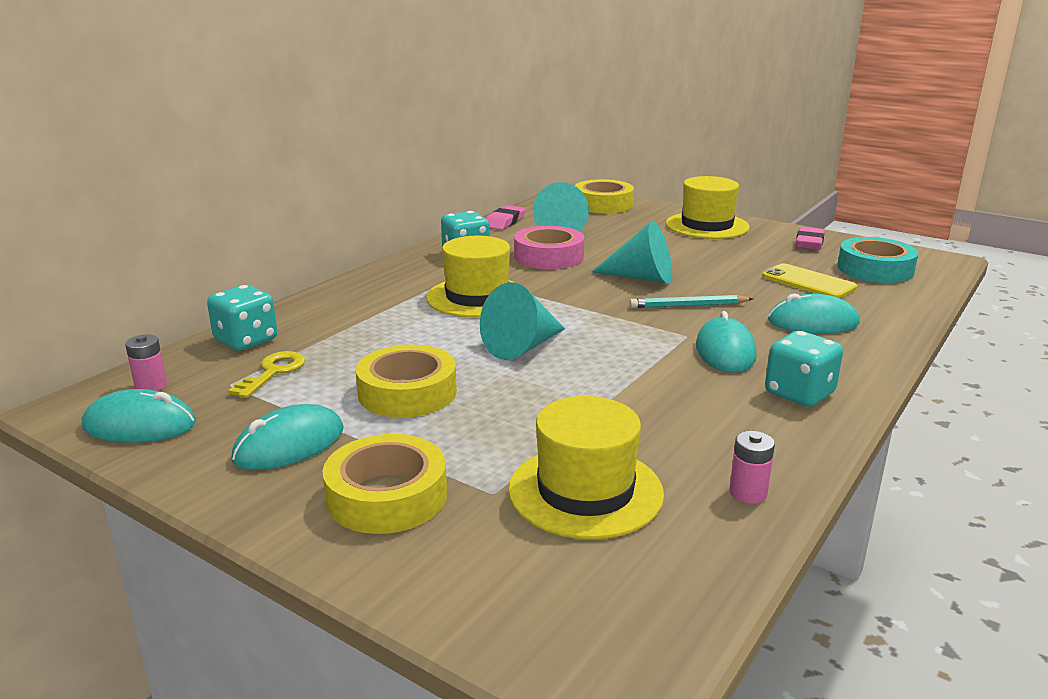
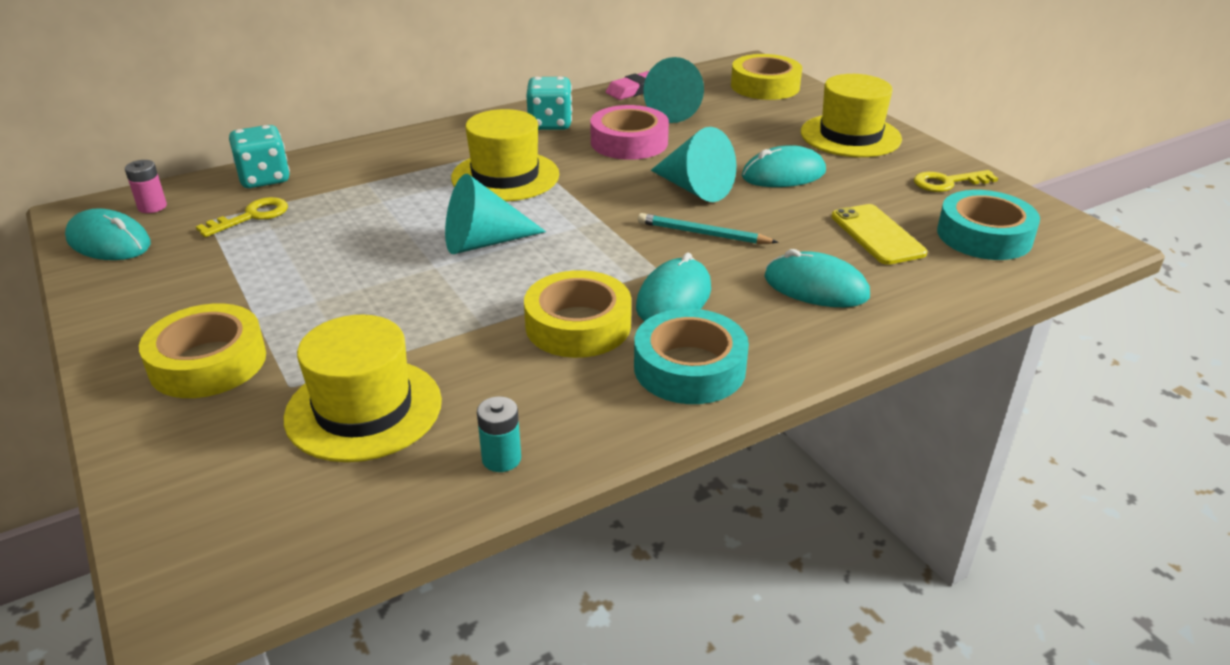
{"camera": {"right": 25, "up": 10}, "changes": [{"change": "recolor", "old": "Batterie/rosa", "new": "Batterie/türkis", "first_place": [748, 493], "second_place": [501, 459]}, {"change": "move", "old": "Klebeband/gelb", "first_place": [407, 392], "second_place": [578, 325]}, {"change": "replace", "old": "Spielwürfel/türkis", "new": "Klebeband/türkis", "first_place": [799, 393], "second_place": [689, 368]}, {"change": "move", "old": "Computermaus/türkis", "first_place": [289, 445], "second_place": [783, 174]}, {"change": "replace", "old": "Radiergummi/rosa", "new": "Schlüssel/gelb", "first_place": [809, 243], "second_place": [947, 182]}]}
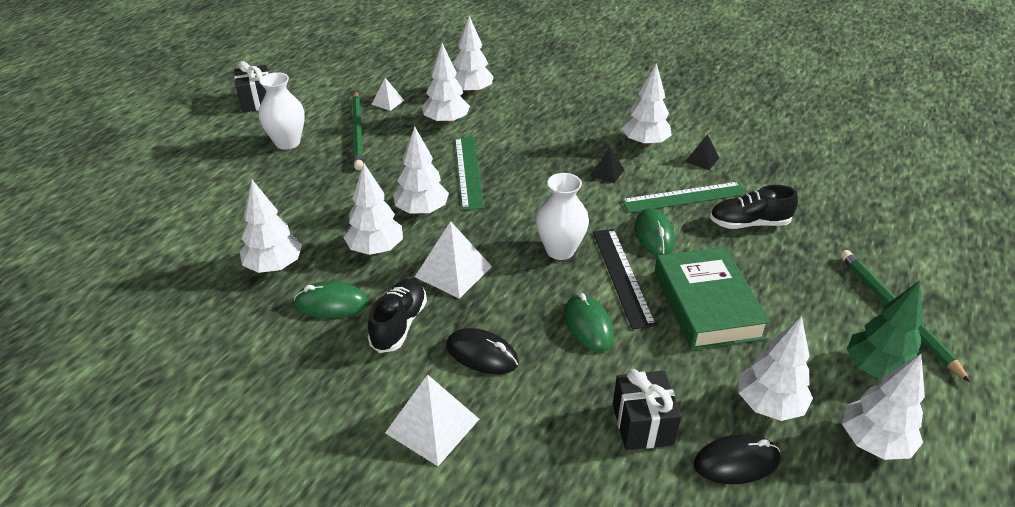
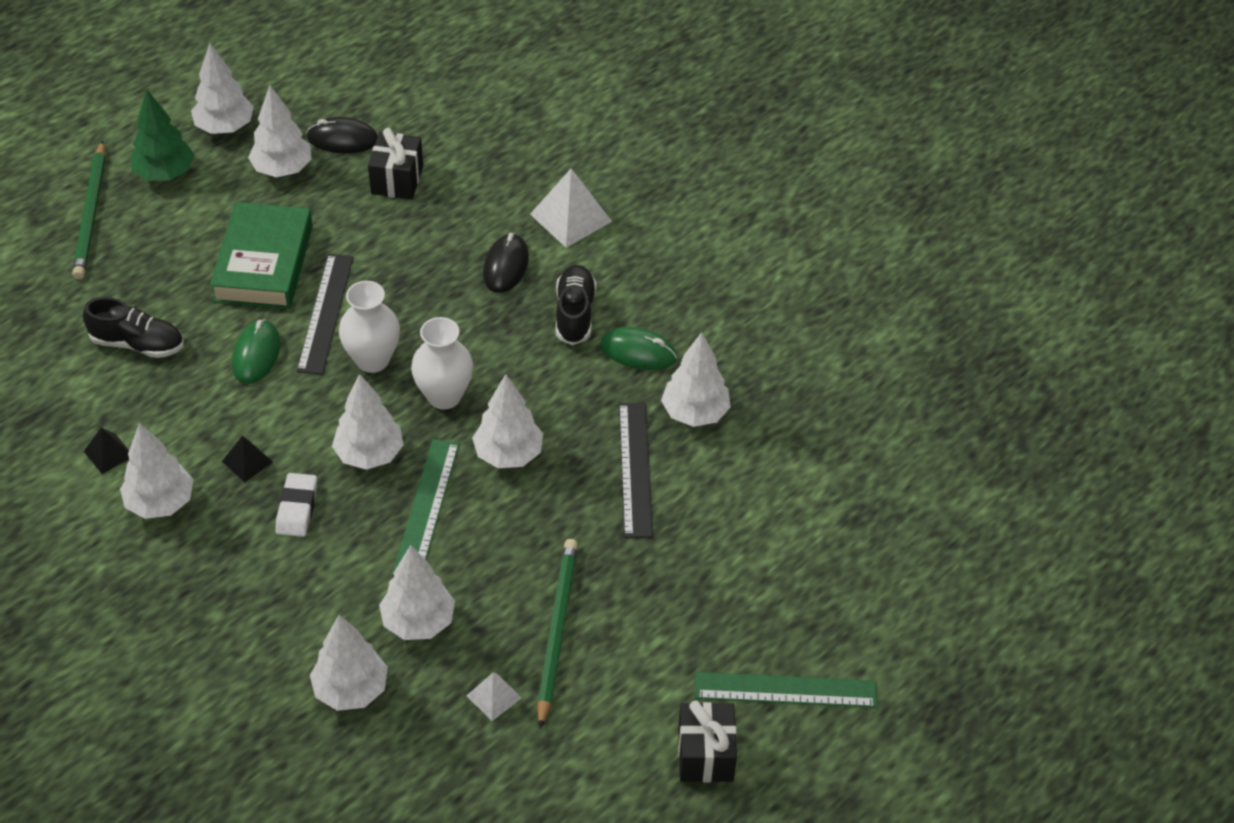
{"camera": {"right": -165, "up": 10}, "changes": [{"change": "insert", "new": "Radiergummi/weiß", "second_place": [297, 508]}, {"change": "move", "old": "Baum/weiß", "first_place": [376, 249], "second_place": [369, 455]}, {"change": "move", "old": "Vase/weiß", "first_place": [287, 142], "second_place": [444, 396]}, {"change": "rotate", "old": "Computermaus/schwarz", "first_place": [482, 354], "second_place": [506, 266], "degrees": 60}, {"change": "rotate", "old": "Schuh/schwarz", "first_place": [399, 324], "second_place": [575, 314], "degrees": 150}, {"change": "insert", "new": "Lineal/schwarz", "second_place": [635, 469]}, {"change": "move", "old": "Lineal/grün", "first_place": [684, 197], "second_place": [785, 690]}, {"change": "delete", "old": "Pyramide/weiß", "first_place": [453, 271]}, {"change": "delete", "old": "Computermaus/grün", "first_place": [588, 325]}]}
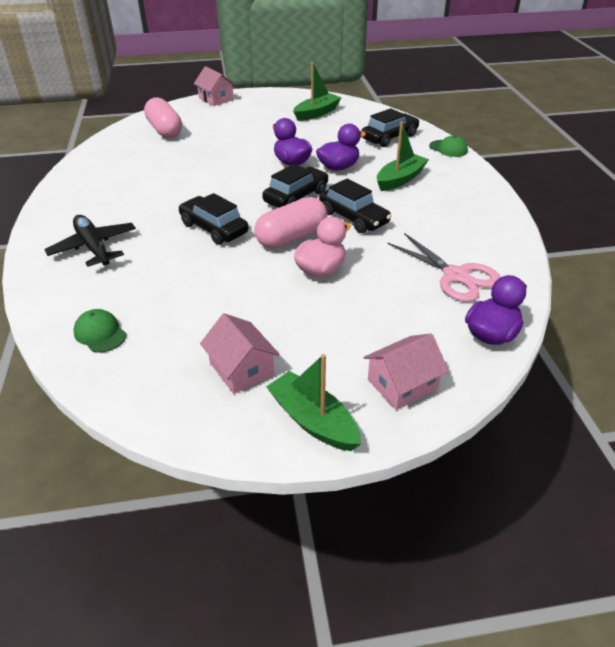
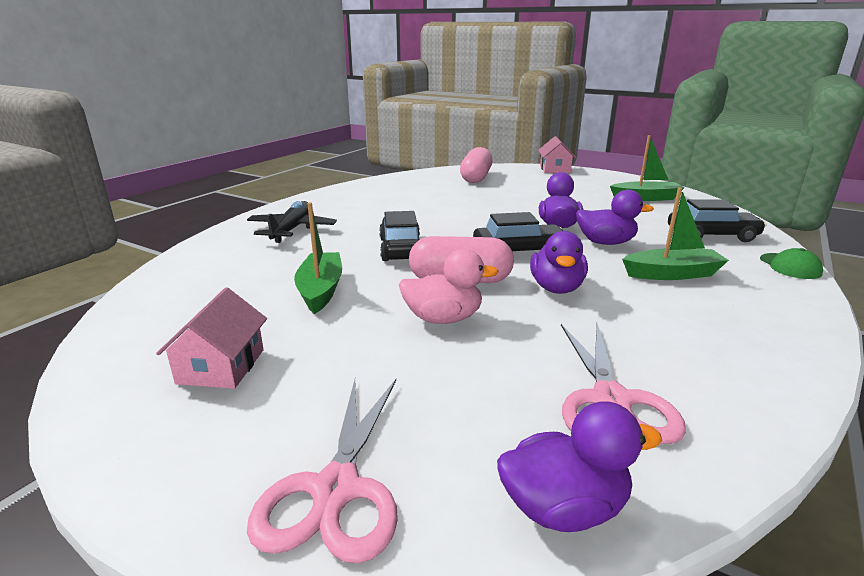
{"camera": {"right": 40, "up": -15}, "changes": [{"change": "replace", "old": "Haus/rosa", "new": "Schere/rosa", "first_place": [402, 384], "second_place": [336, 490]}, {"change": "move", "old": "Boot/grün", "first_place": [313, 421], "second_place": [320, 290]}, {"change": "replace", "old": "Auto/schwarz", "new": "Ente/lila", "first_place": [353, 218], "second_place": [556, 288]}, {"change": "delete", "old": "Kappe/grün", "first_place": [100, 333]}]}
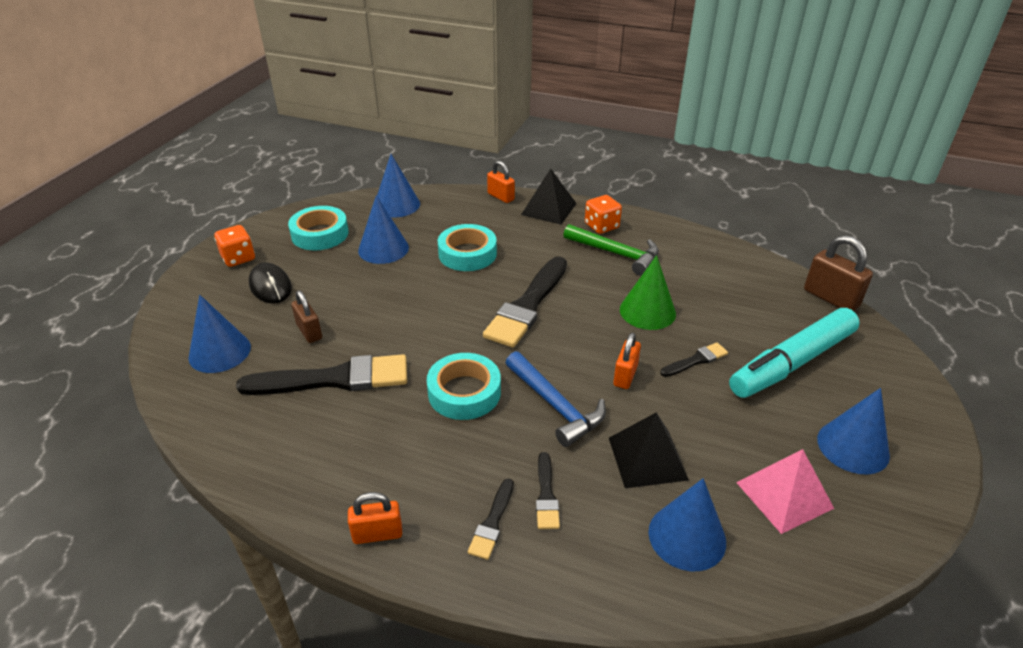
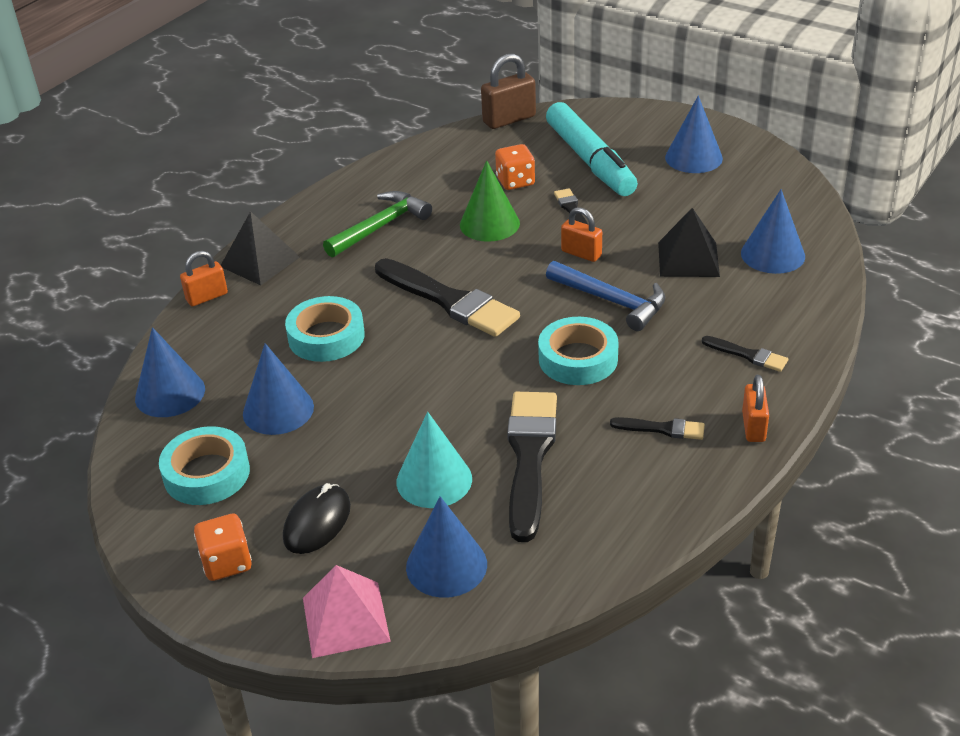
{"camera": {"right": -75, "up": 0}, "changes": [{"change": "rotate", "old": "Computermaus/schwarz", "first_place": [270, 286], "second_place": [317, 522], "degrees": -45}, {"change": "move", "old": "Pyramide/rosa", "first_place": [784, 495], "second_place": [345, 619]}, {"change": "replace", "old": "Vorhängeschloss/braun", "new": "Kegel/türkis", "first_place": [309, 332], "second_place": [434, 480]}, {"change": "move", "old": "Spielwürfel/orange", "first_place": [601, 226], "second_place": [515, 181]}, {"change": "rotate", "old": "Hammer/blau", "first_place": [556, 406], "second_place": [612, 301], "degrees": 60}, {"change": "move", "old": "Pinsel/schwarz", "first_place": [546, 495], "second_place": [662, 429]}]}
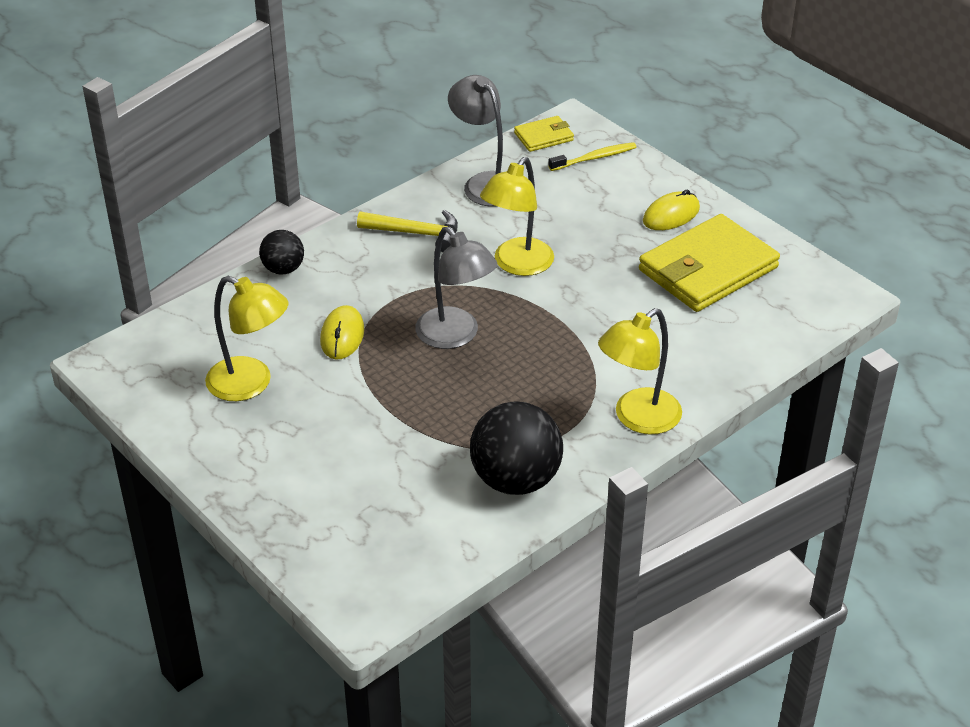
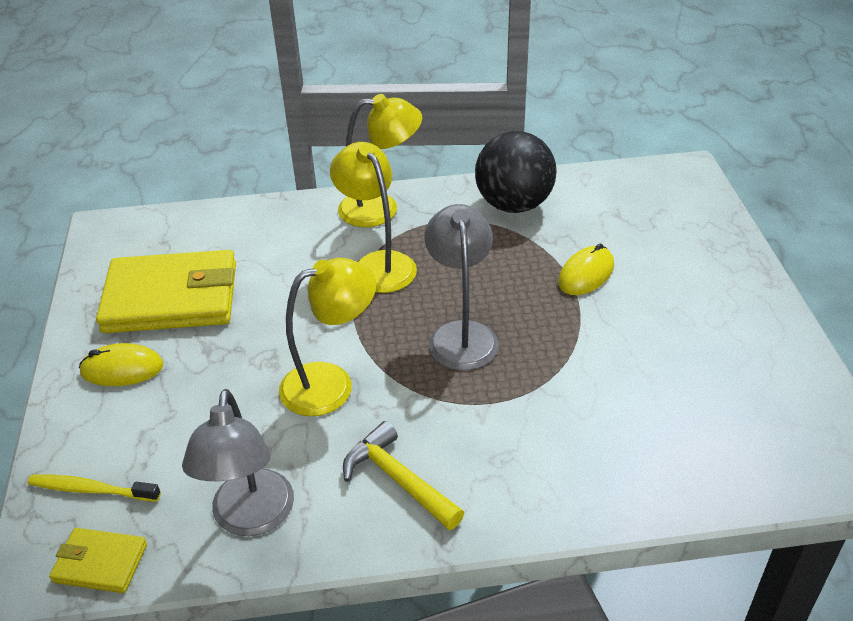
{"camera": {"right": -145, "up": 0}, "changes": [{"change": "move", "old": "Lampe/gelb", "first_place": [251, 384], "second_place": [377, 264]}, {"change": "move", "old": "Computermaus/gelb", "first_place": [342, 336], "second_place": [586, 274]}, {"change": "delete", "old": "Ball/schwarz", "first_place": [283, 269]}]}
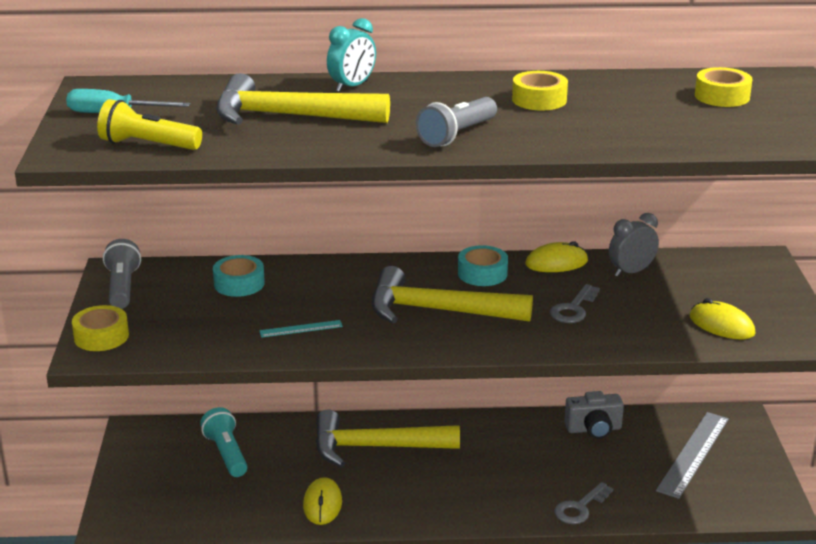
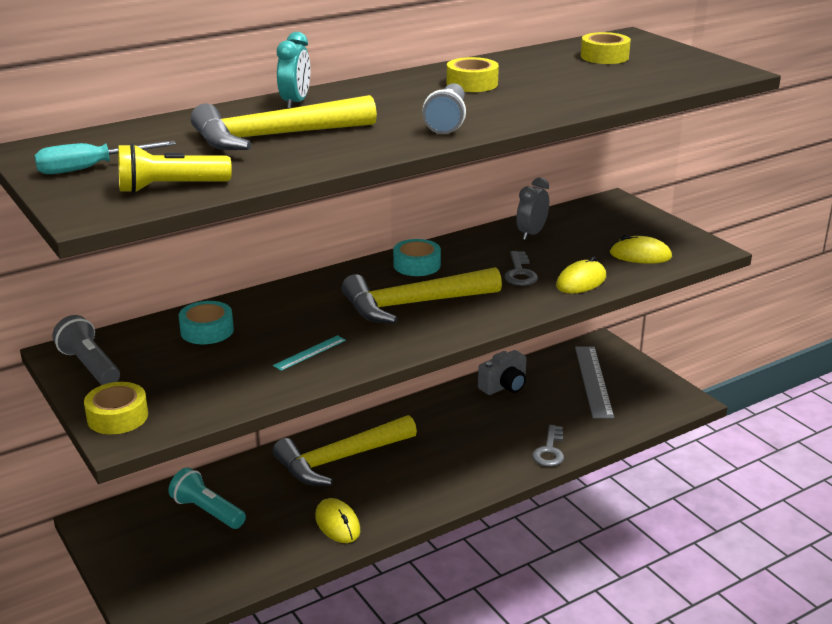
{"camera": {"right": -30, "up": 0}, "changes": [{"change": "move", "old": "Computermaus/gelb", "first_place": [556, 263], "second_place": [581, 281]}]}
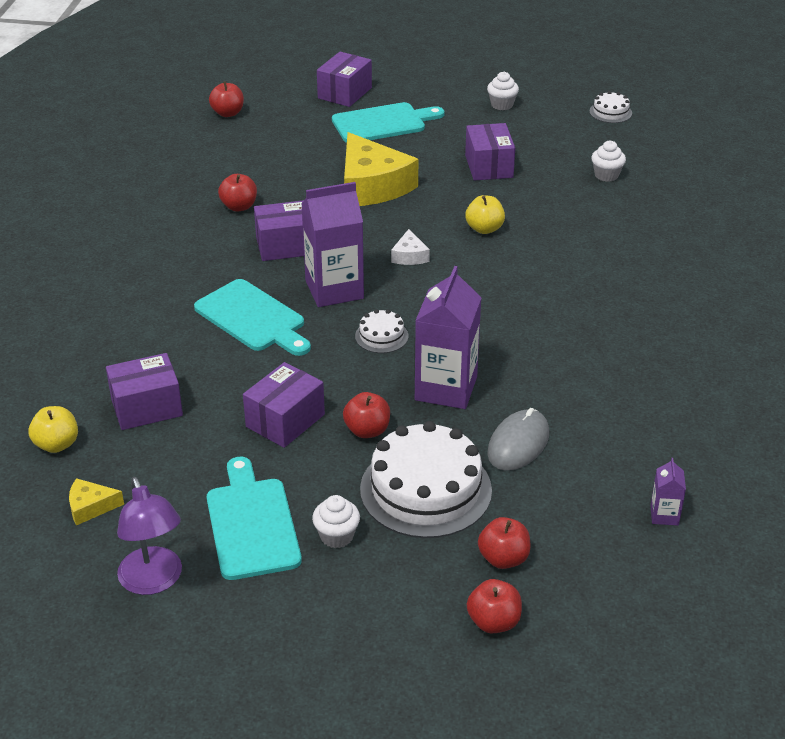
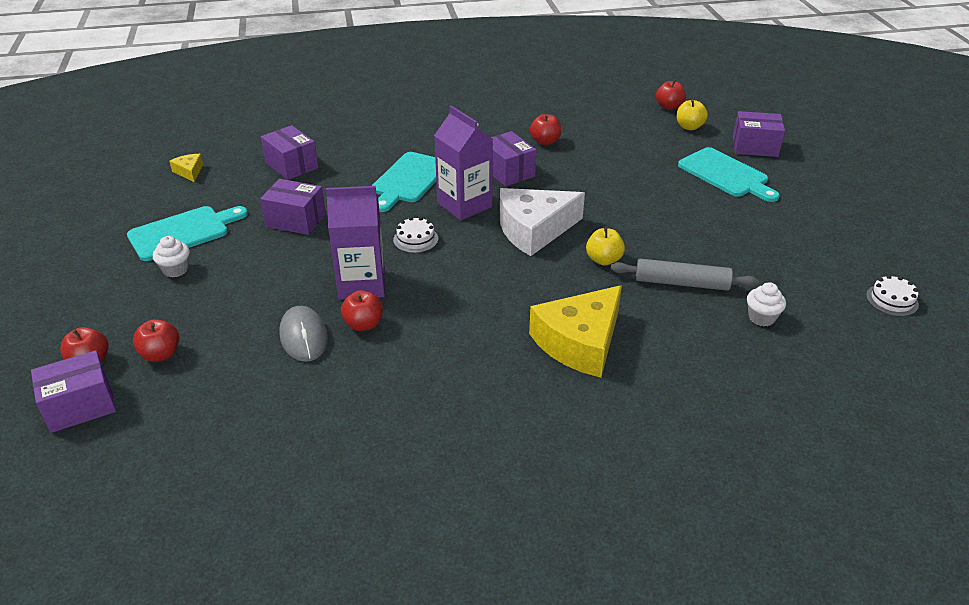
{"camera": {"right": 70, "up": 0}, "changes": [{"change": "move", "old": "Schachtel/lila", "first_place": [489, 166], "second_place": [80, 406]}, {"change": "rotate", "old": "Computermaus/grau", "first_place": [518, 443], "second_place": [304, 336], "degrees": 60}, {"change": "move", "old": "Apfel/rot", "first_place": [367, 430], "second_place": [363, 324]}, {"change": "resize", "old": "Käse/weiß", "first_place": [409, 256], "second_place": [534, 229], "factor": 2.28}, {"change": "move", "old": "Käse/gelb", "first_place": [372, 186], "second_place": [579, 342]}, {"change": "insert", "new": "Nudelholz/grau", "second_place": [681, 283]}, {"change": "move", "old": "Apfel/gelb", "first_place": [57, 444], "second_place": [689, 127]}, {"change": "delete", "old": "Lampe/lila", "first_place": [154, 581]}, {"change": "delete", "old": "Kuchen/weiß", "first_place": [426, 489]}, {"change": "delete", "old": "Muffin/weiß", "first_place": [502, 105]}, {"change": "delete", "old": "Getränkekarton/lila", "first_place": [664, 515]}]}
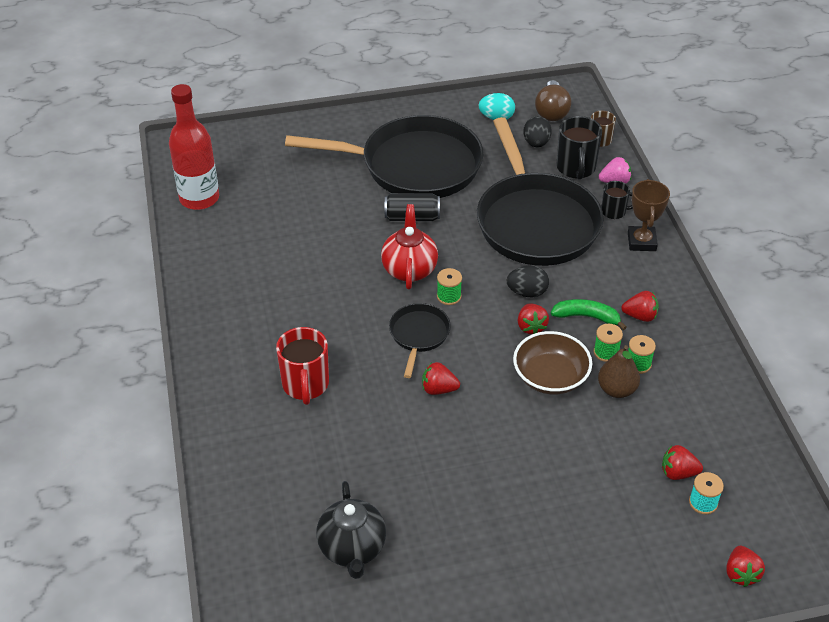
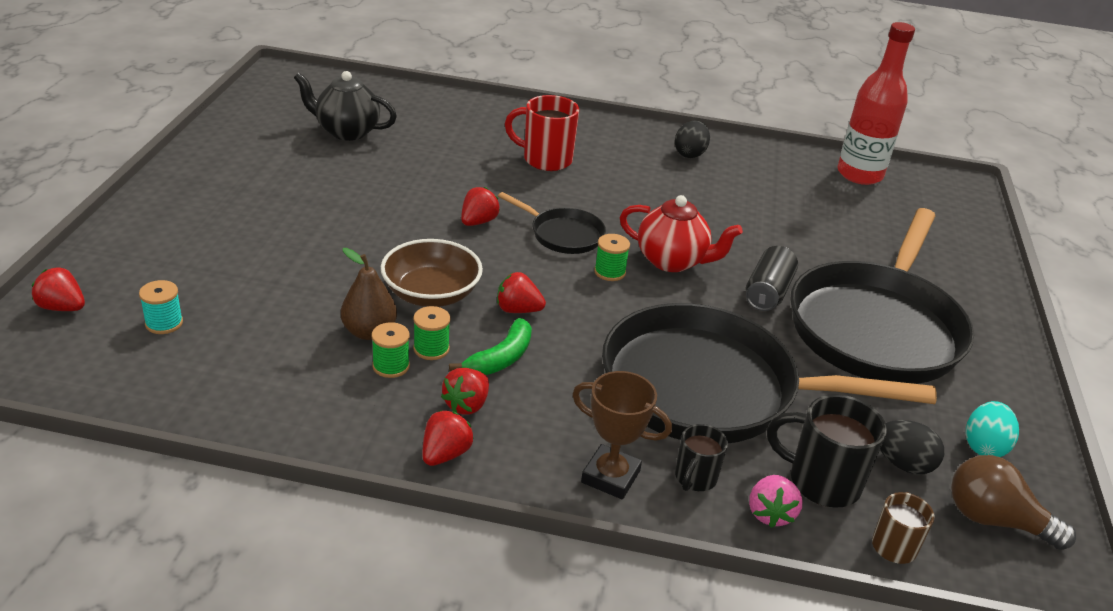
{"camera": {"right": 110, "up": -10}, "changes": [{"change": "move", "old": "Erdbeere/rot", "first_place": [678, 473], "second_place": [445, 454]}, {"change": "move", "old": "Ei/schwarz", "first_place": [527, 292], "second_place": [690, 154]}]}
